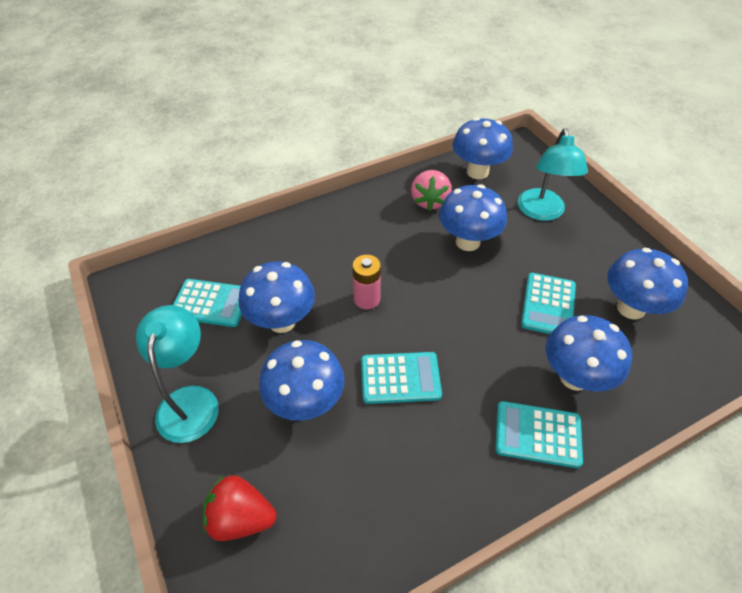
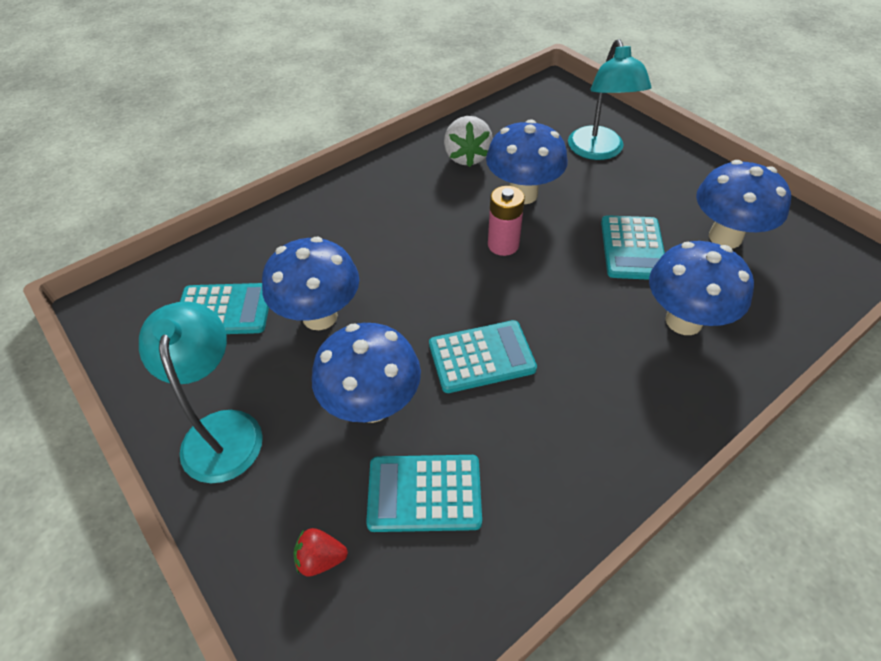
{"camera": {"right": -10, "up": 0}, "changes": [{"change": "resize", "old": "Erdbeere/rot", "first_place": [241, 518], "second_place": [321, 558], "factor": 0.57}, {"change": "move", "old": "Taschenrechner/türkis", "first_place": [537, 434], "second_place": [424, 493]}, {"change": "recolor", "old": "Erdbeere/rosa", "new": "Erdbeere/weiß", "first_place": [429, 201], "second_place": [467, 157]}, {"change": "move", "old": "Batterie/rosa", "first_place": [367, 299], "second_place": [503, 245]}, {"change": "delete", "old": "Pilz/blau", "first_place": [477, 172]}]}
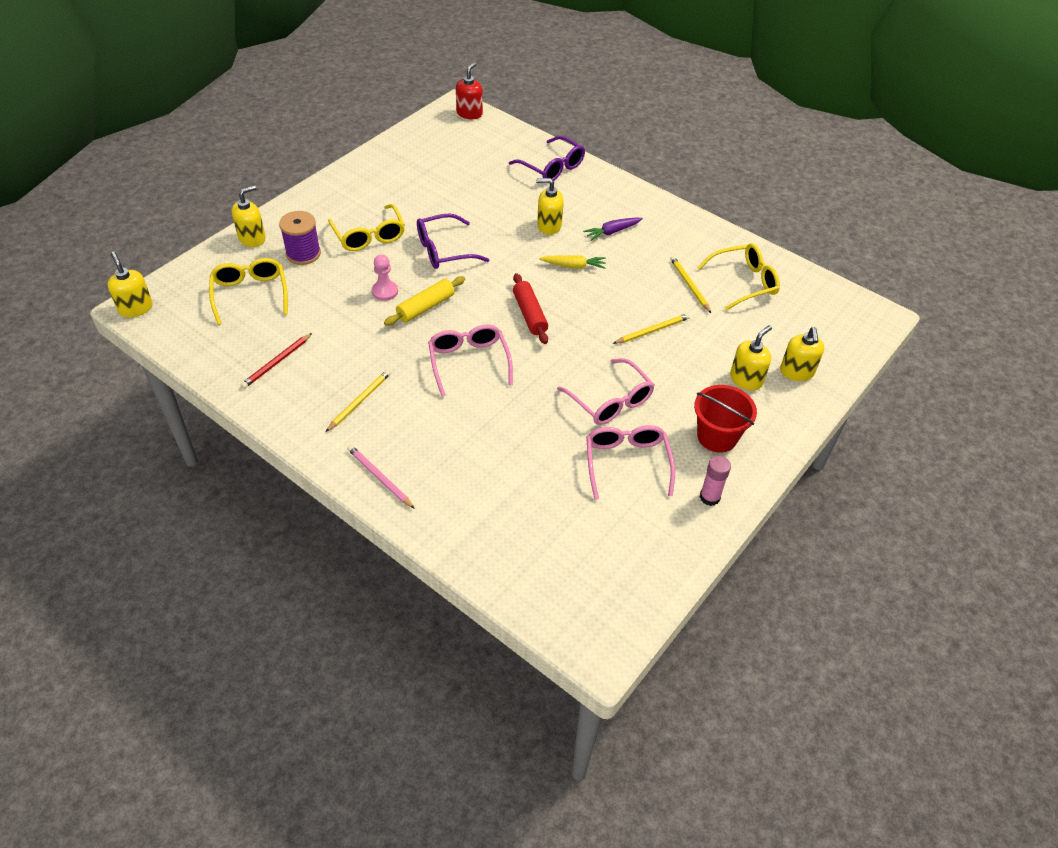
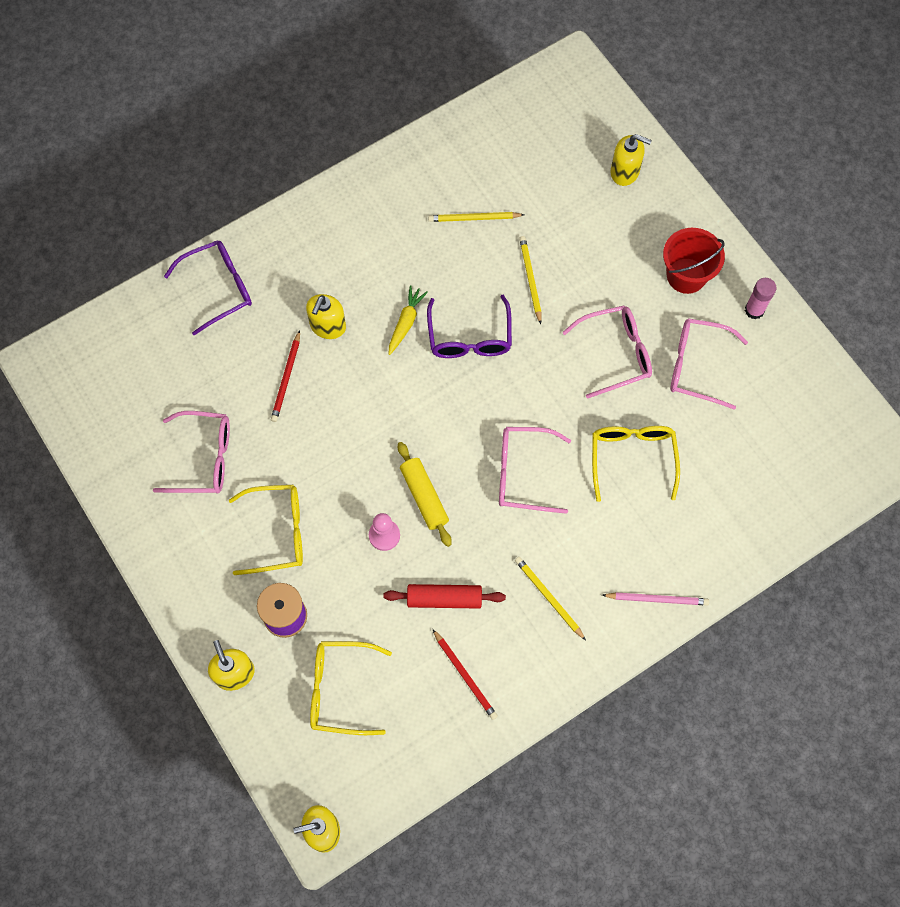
{"camera": {"right": -70, "up": 20}, "changes": [{"change": "insert", "new": "Brille/rosa", "second_place": [204, 458]}, {"change": "insert", "new": "Bleistift/rot", "second_place": [286, 378]}, {"change": "move", "old": "Nudelholz/rot", "first_place": [530, 314], "second_place": [444, 599]}, {"change": "move", "old": "Brille/lila", "first_place": [443, 250], "second_place": [469, 338]}, {"change": "move", "old": "Brille/gelb", "first_place": [744, 282], "second_place": [632, 458]}, {"change": "rotate", "old": "Bleistift/rosa", "first_place": [379, 477], "second_place": [657, 599], "degrees": -150}, {"change": "delete", "old": "Seifenspender/rot", "first_place": [469, 113]}, {"change": "delete", "old": "Karotte/lila", "first_place": [612, 232]}, {"change": "delete", "old": "Seifenspender/gelb", "first_place": [746, 379]}]}
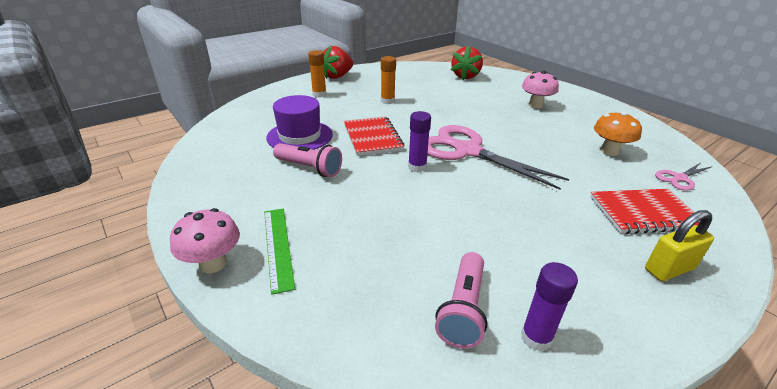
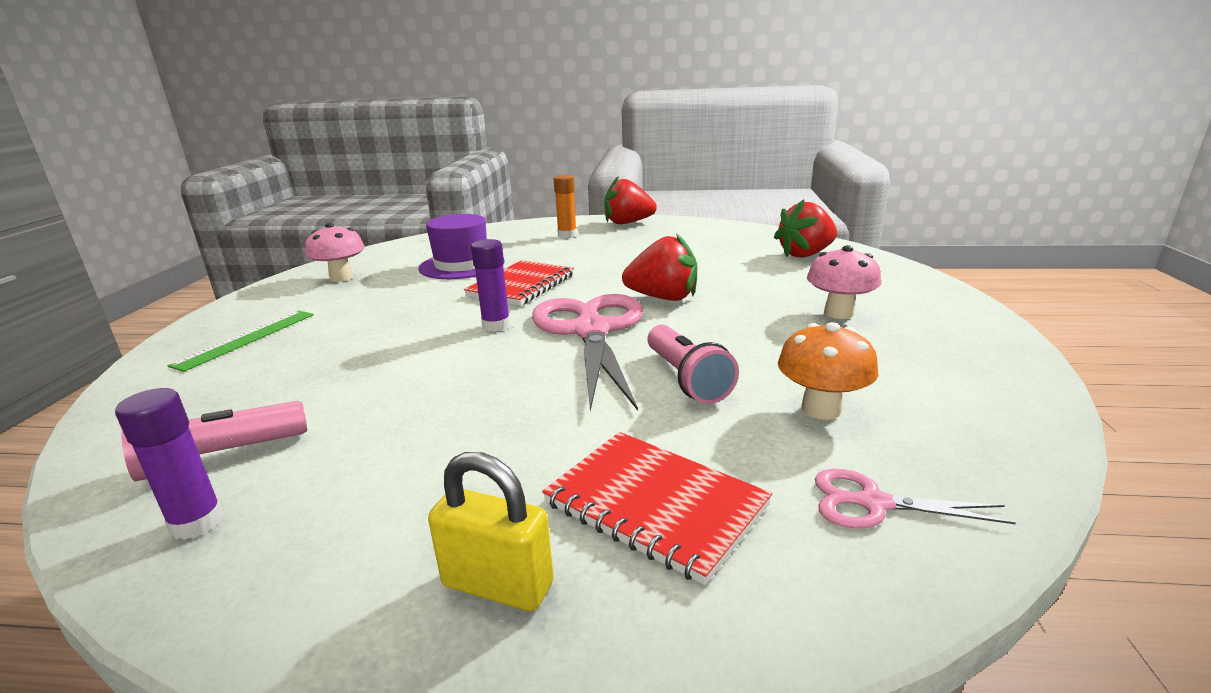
{"camera": {"right": 45, "up": -10}, "changes": [{"change": "move", "old": "Pilz/rosa", "first_place": [213, 263], "second_place": [341, 277]}, {"change": "insert", "new": "Erdbeere/rot", "second_place": [663, 298]}, {"change": "move", "old": "Taschenlampe/rosa", "first_place": [309, 168], "second_place": [686, 379]}, {"change": "delete", "old": "Klebestift/orange", "first_place": [387, 101]}]}
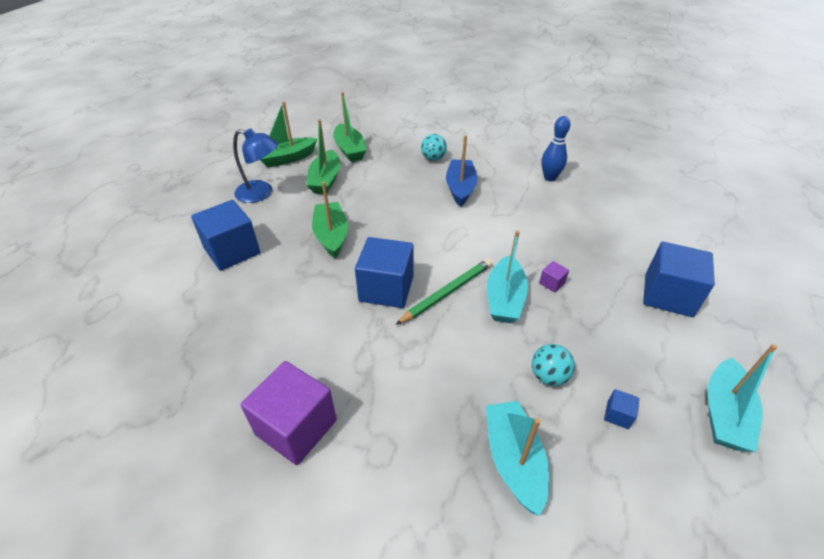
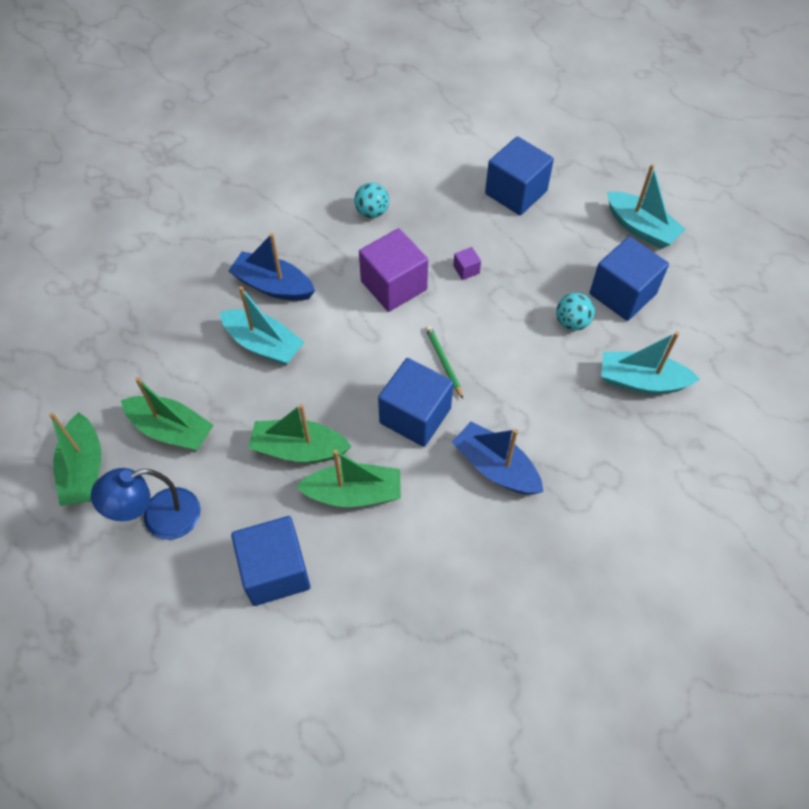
{"camera": {"right": -70, "up": 15}, "changes": [{"change": "rotate", "old": "Lampe/blau", "first_place": [261, 193], "second_place": [159, 518], "degrees": -150}, {"change": "move", "old": "Boot/türkis", "first_place": [504, 299], "second_place": [263, 344]}, {"change": "move", "old": "Boot/grün", "first_place": [350, 150], "second_place": [354, 493]}, {"change": "move", "old": "Ball/türkis", "first_place": [433, 158], "second_place": [372, 212]}, {"change": "move", "old": "Kubus/lila", "first_place": [296, 427], "second_place": [394, 285]}, {"change": "resize", "old": "Bleistift/grün", "first_place": [447, 293], "second_place": [444, 362], "factor": 0.64}, {"change": "insert", "new": "Boot/blau", "second_place": [495, 467]}, {"change": "resize", "old": "Kubus/blau", "first_place": [617, 415], "second_place": [622, 294], "factor": 2.4}, {"change": "delete", "old": "Bowlingkegel/blau", "first_place": [549, 178]}]}
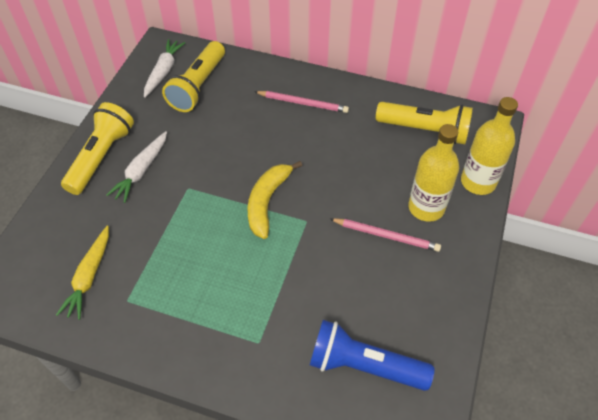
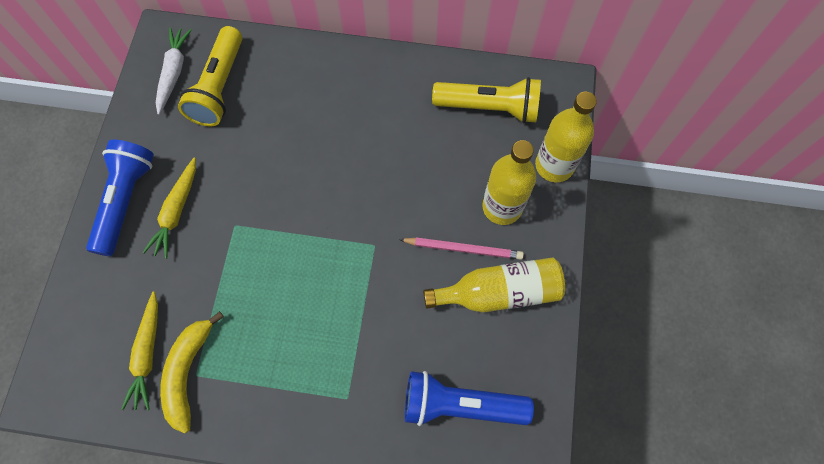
{"camera": {"right": -10, "up": 15}, "changes": [{"change": "recolor", "old": "Taschenlampe/gelb", "new": "Taschenlampe/blau", "first_place": [101, 157], "second_place": [125, 200]}, {"change": "recolor", "old": "Karotte/weiß", "new": "Karotte/gelb", "first_place": [141, 171], "second_place": [176, 212]}, {"change": "move", "old": "Banane/gelb", "first_place": [267, 202], "second_place": [188, 372]}, {"change": "insert", "new": "Flasche/gelb", "second_place": [499, 292]}, {"change": "delete", "old": "Bleistift/rosa", "first_place": [303, 103]}]}
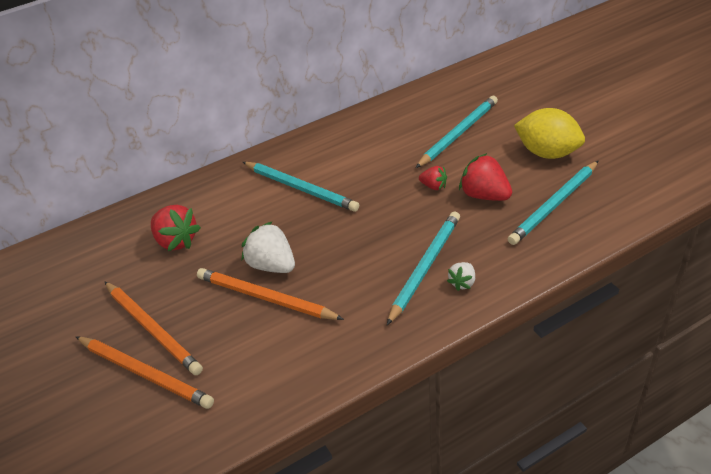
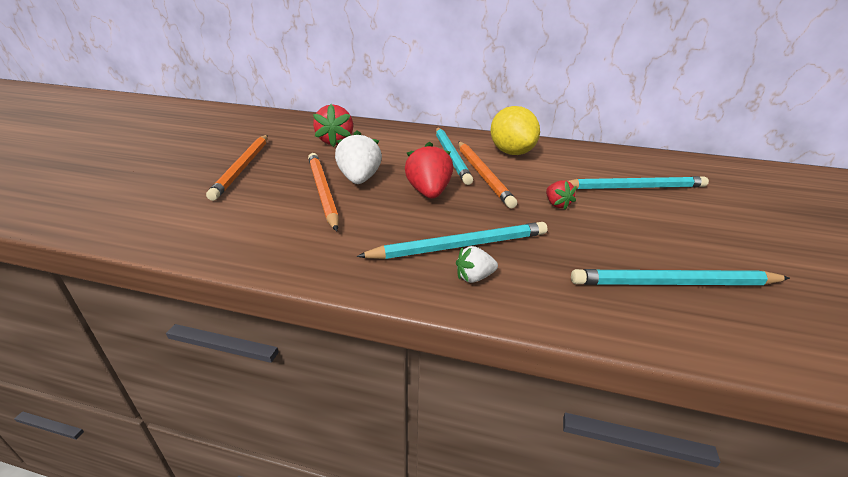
{"camera": {"right": 40, "up": -10}, "changes": [{"change": "move", "old": "Erdbeere/rot", "first_place": [484, 195], "second_place": [429, 193]}, {"change": "move", "old": "Bleistift/orange", "first_place": [145, 373], "second_place": [483, 175]}, {"change": "move", "old": "Zitrone/gelb", "first_place": [547, 153], "second_place": [511, 152]}]}
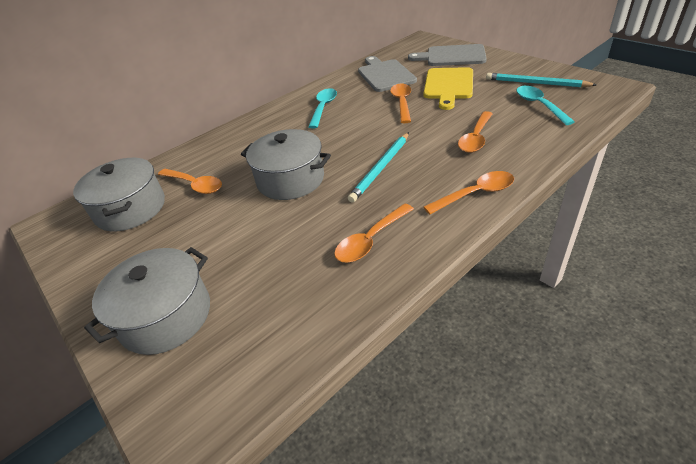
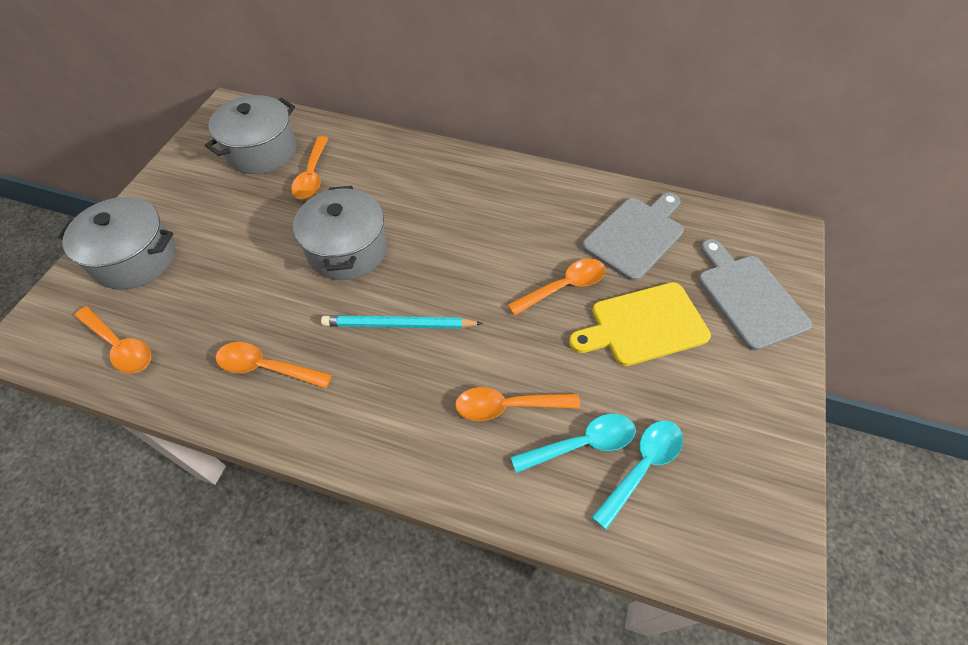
{"camera": {"right": 55, "up": 15}, "changes": [{"change": "move", "old": "Löffel/orange", "first_place": [476, 194], "second_place": [120, 346]}, {"change": "move", "old": "Löffel/türkis", "first_place": [323, 108], "second_place": [582, 444]}, {"change": "delete", "old": "Bleistift/türkis", "first_place": [536, 83]}]}
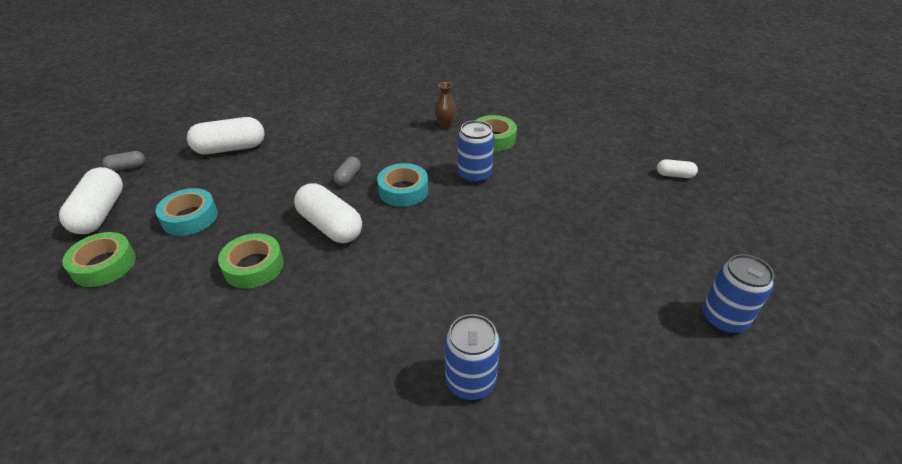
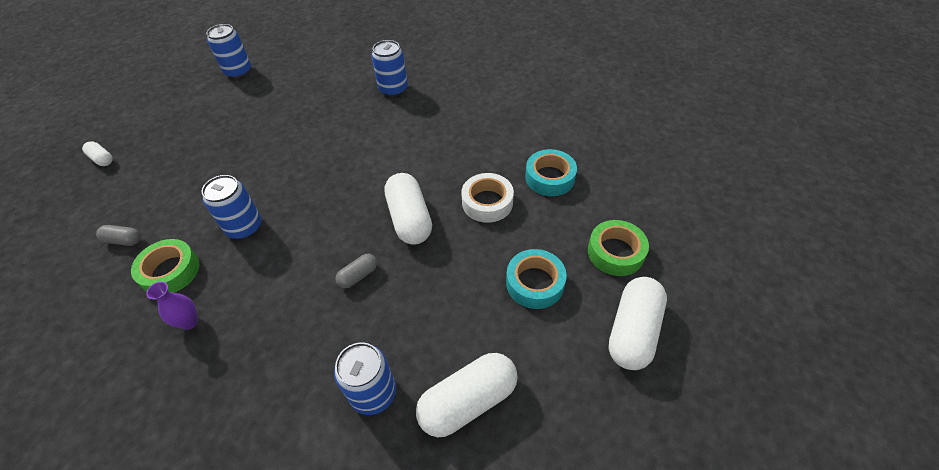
{"camera": {"right": -150, "up": 10}, "changes": [{"change": "move", "old": "Kapsel/grau", "first_place": [127, 167], "second_place": [123, 240]}, {"change": "recolor", "old": "Vase/braun", "new": "Vase/lila", "first_place": [445, 125], "second_place": [189, 322]}, {"change": "insert", "new": "Dose/blau", "second_place": [373, 393]}, {"change": "rotate", "old": "Kapsel/weiß", "first_place": [230, 148], "second_place": [468, 401], "degrees": -45}, {"change": "recolor", "old": "Klebeband/grün", "new": "Klebeband/weiß", "first_place": [254, 266], "second_place": [487, 202]}, {"change": "move", "old": "Klebeband/türkis", "first_place": [403, 190], "second_place": [549, 177]}]}
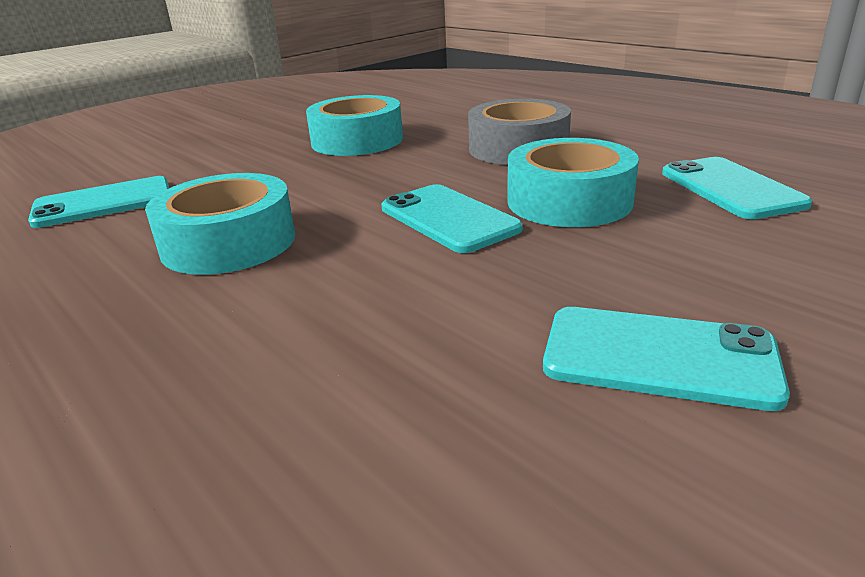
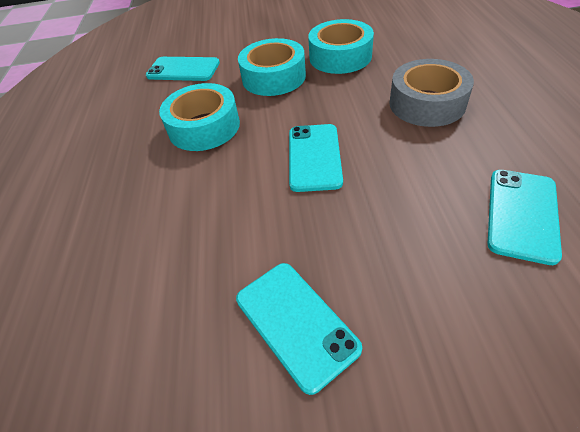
{"camera": {"right": 40, "up": 20}, "changes": [{"change": "move", "old": "Klebeband/türkis", "first_place": [569, 201], "second_place": [273, 77]}]}
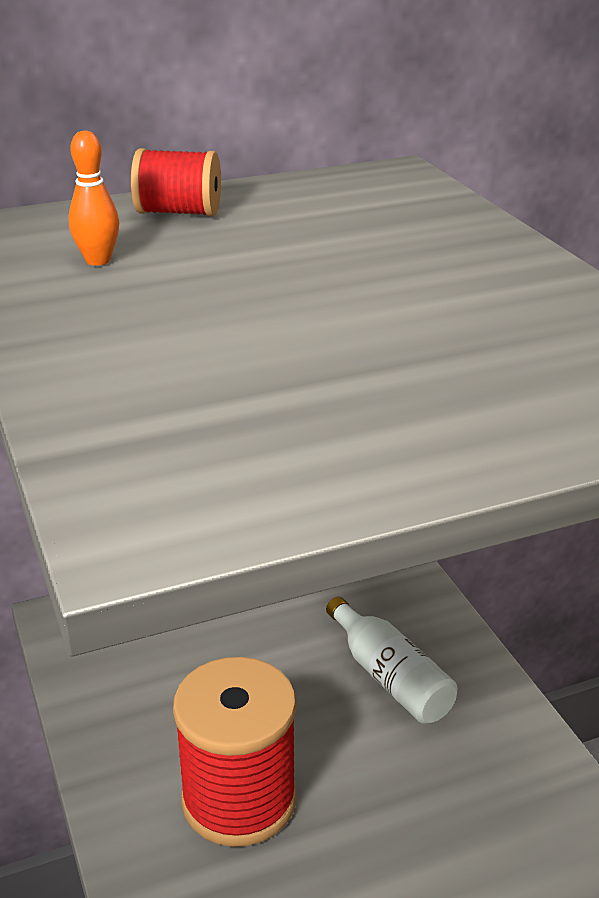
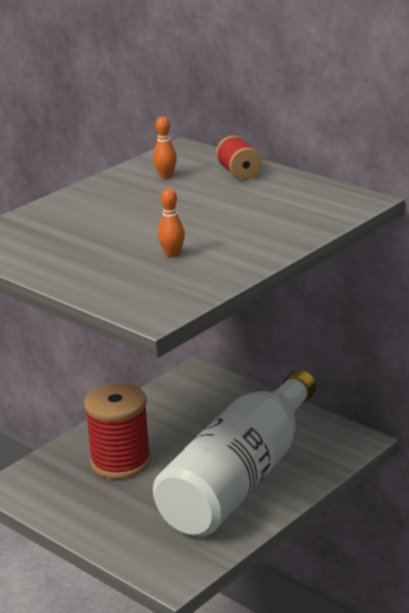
{"camera": {"right": 65, "up": -5}, "changes": [{"change": "resize", "old": "Flasche/weiß", "first_place": [390, 677], "second_place": [240, 479], "factor": 2.37}, {"change": "insert", "new": "Bowlingkegel/orange", "second_place": [172, 254]}]}
